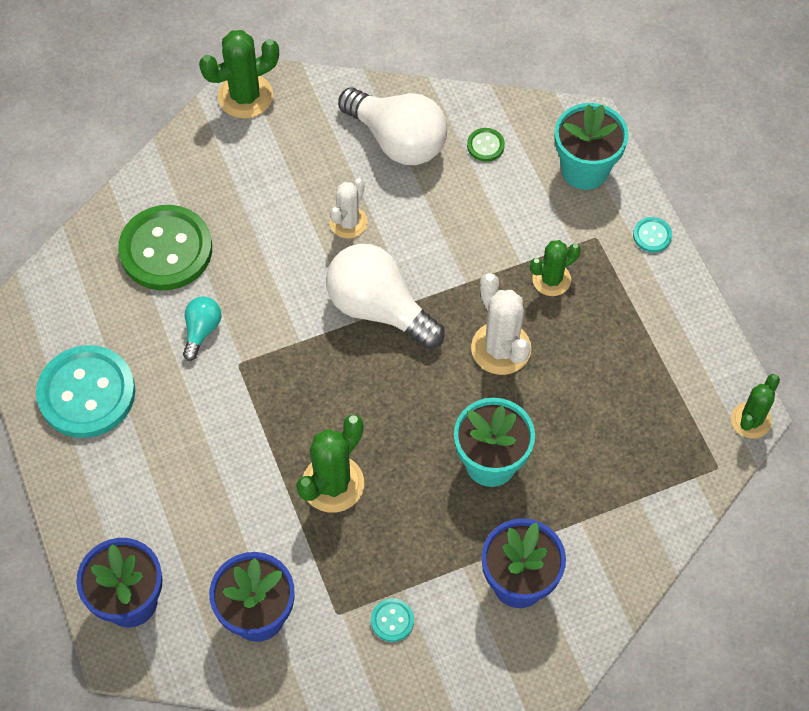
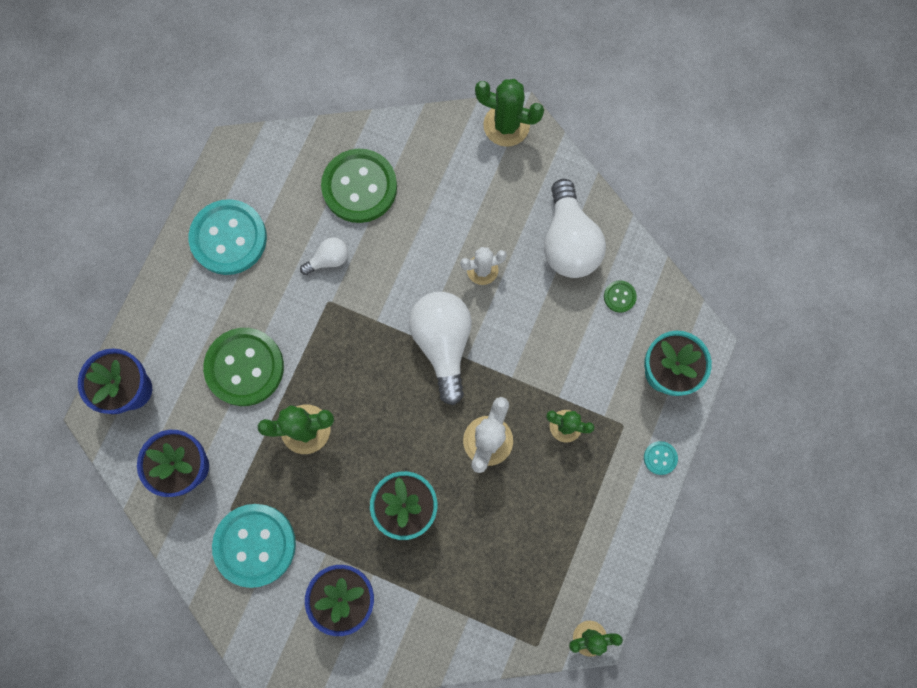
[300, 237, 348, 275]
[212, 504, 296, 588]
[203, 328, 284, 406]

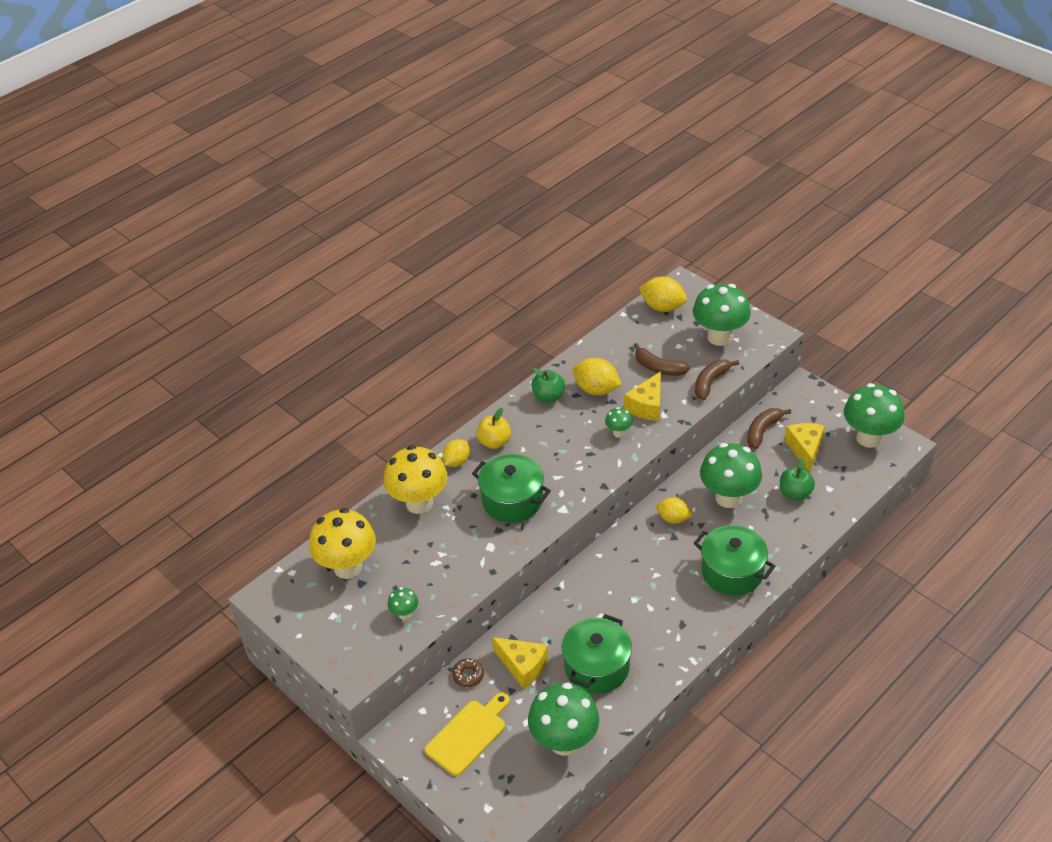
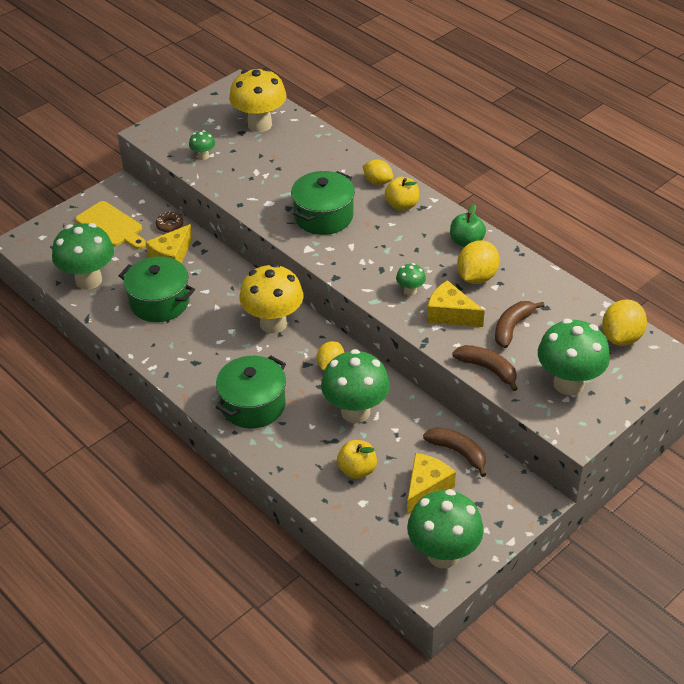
[240, 263, 303, 333]
[337, 440, 377, 479]
[407, 453, 456, 515]

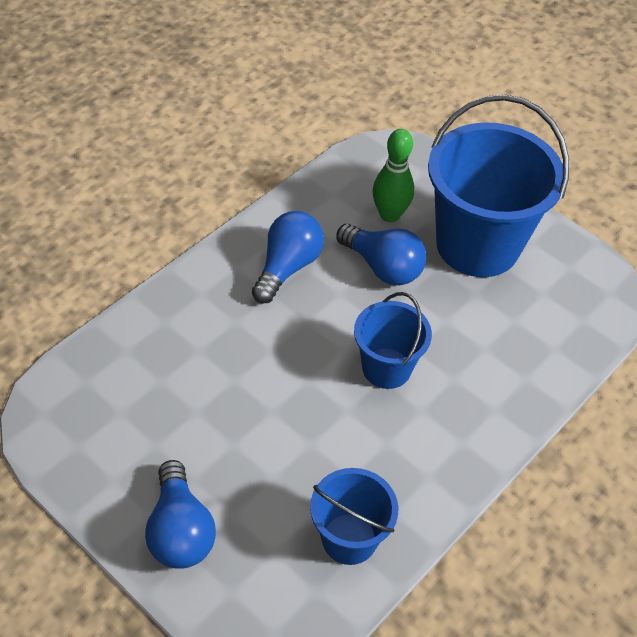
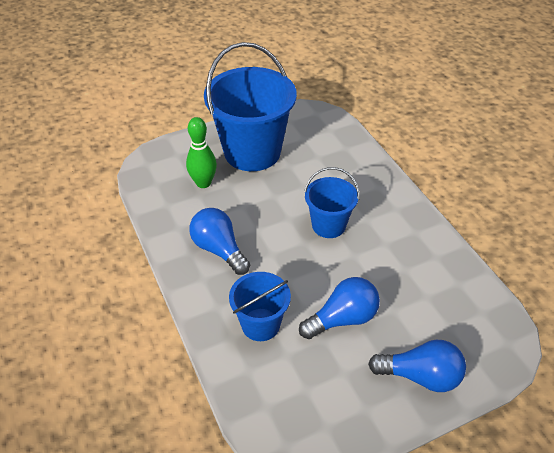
[229, 272, 291, 341]
[299, 277, 380, 339]

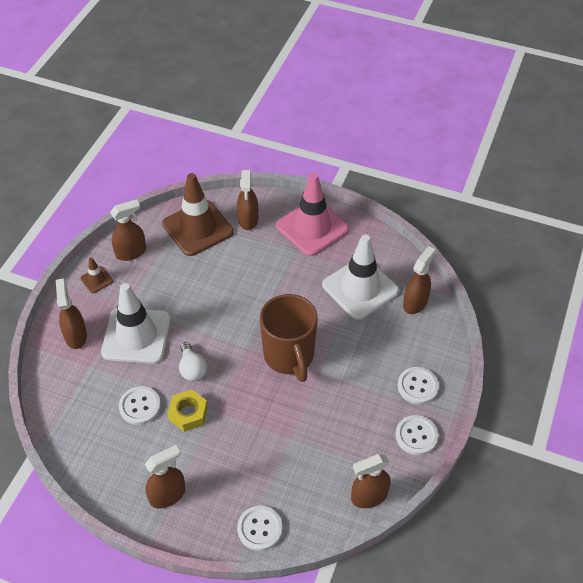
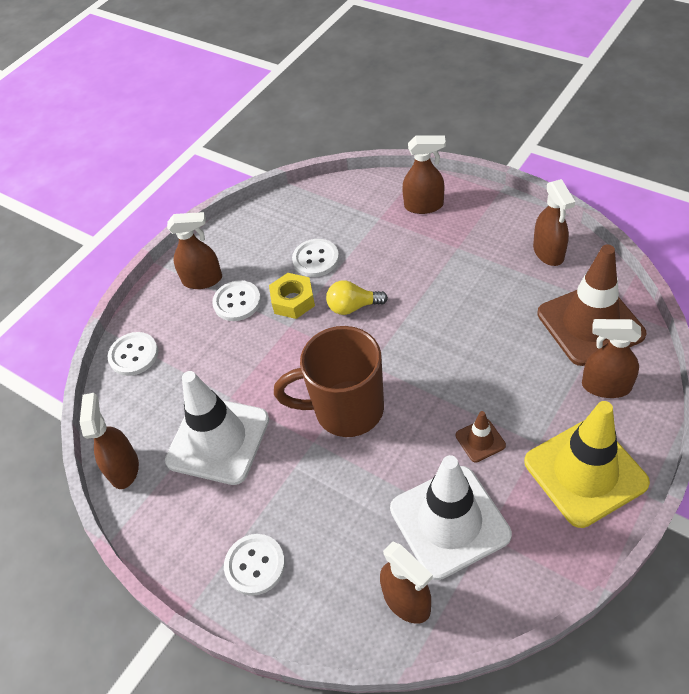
[456, 411, 506, 463]
[165, 371, 269, 485]
[167, 212, 222, 289]
[326, 280, 388, 315]
[524, 401, 650, 528]
[212, 280, 261, 321]

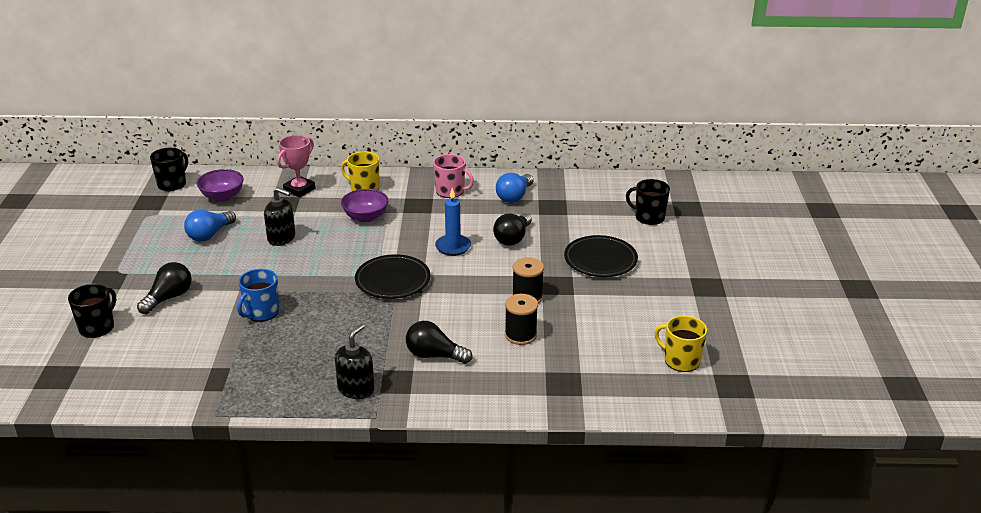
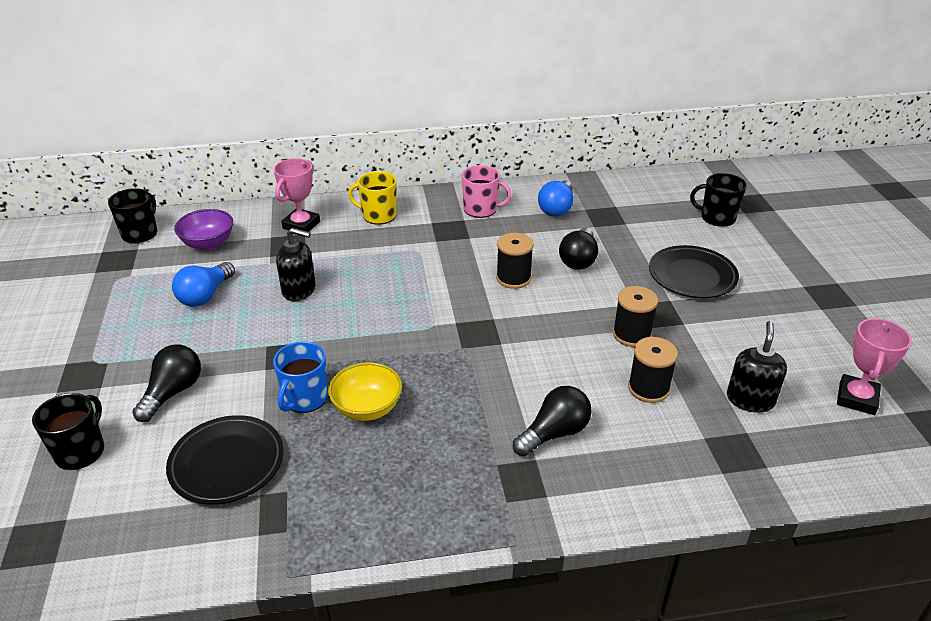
[727, 321, 787, 413]
[341, 189, 389, 223] (first image)
[166, 415, 284, 505]
[513, 386, 592, 456]
[496, 233, 534, 289]
[837, 318, 912, 415]
[328, 362, 402, 421]

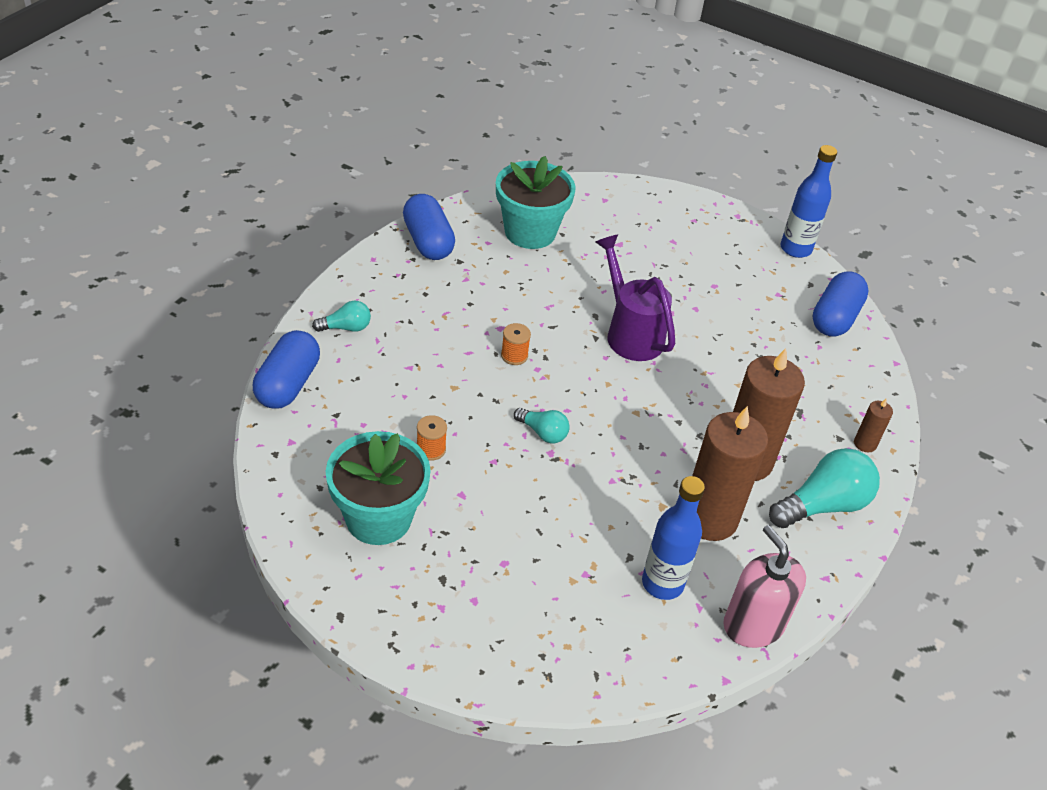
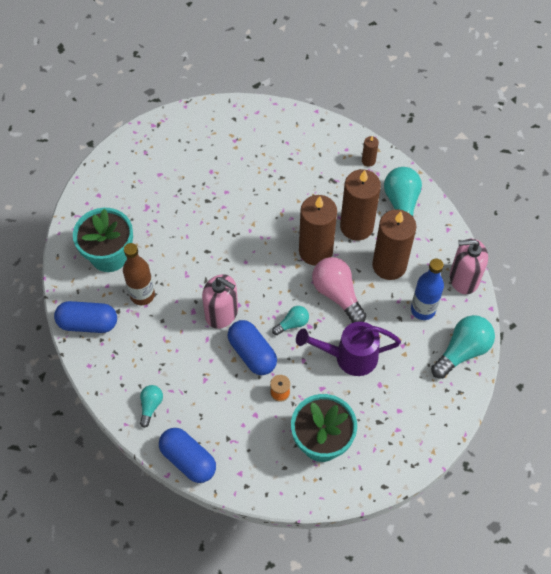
[202, 274, 238, 329]
[296, 322, 401, 376]
[781, 145, 837, 258] (first image)
[228, 320, 277, 375]
[123, 243, 155, 305]
[299, 195, 337, 266]
[312, 257, 366, 323]
[431, 315, 495, 379]

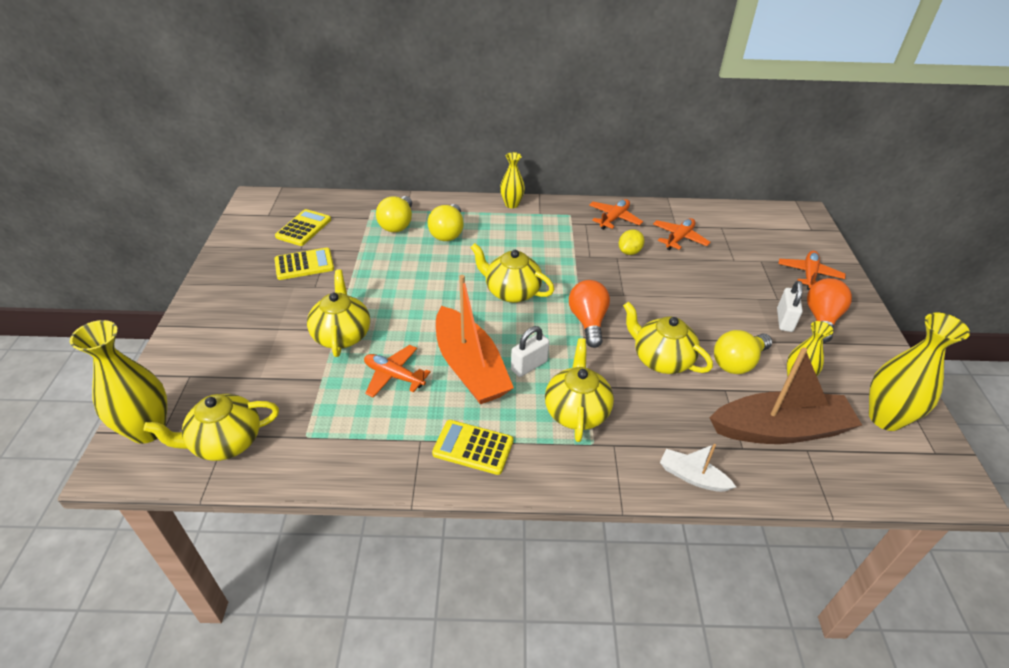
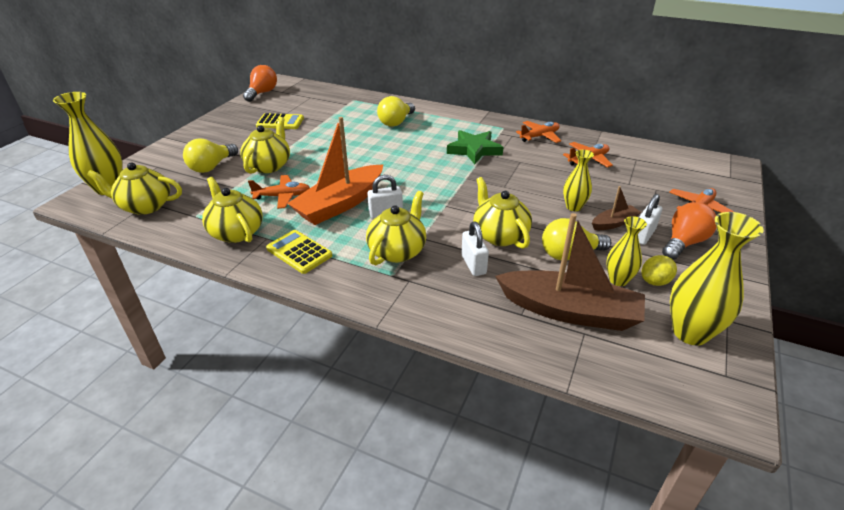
[275, 209, 331, 246] (first image)
[248, 175, 310, 209]
[183, 138, 238, 173]
[287, 117, 383, 225]
[202, 177, 263, 243]
[563, 150, 594, 211]
[243, 65, 277, 102]
[641, 255, 677, 286]
[660, 444, 736, 492] (first image)
[447, 130, 503, 164]
[461, 221, 489, 276]
[592, 186, 641, 230]

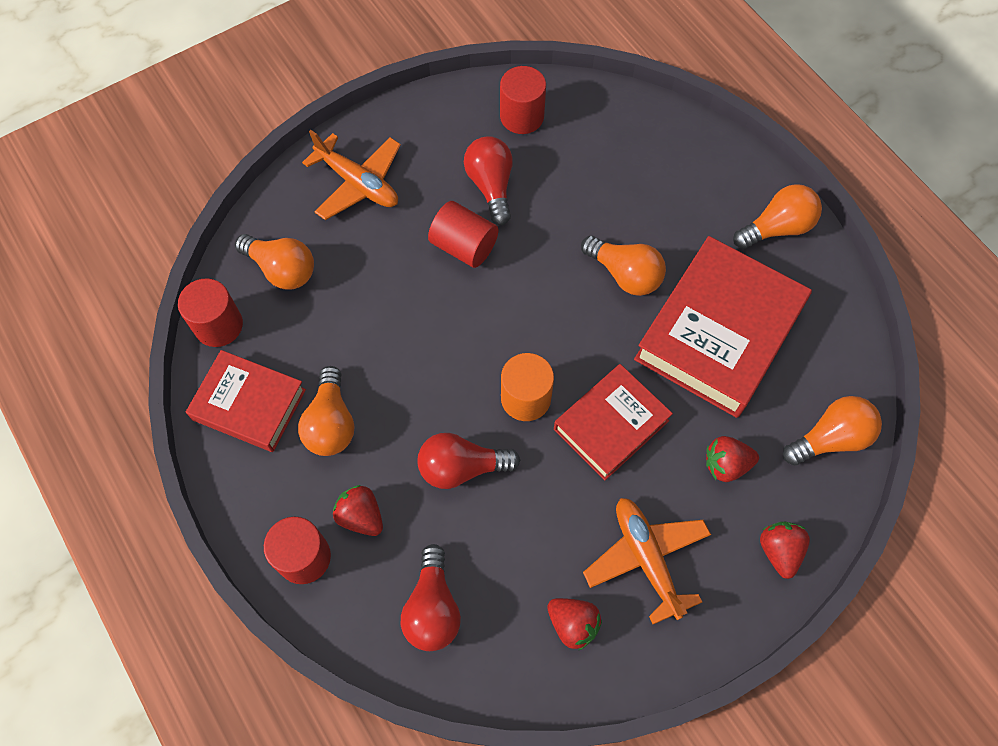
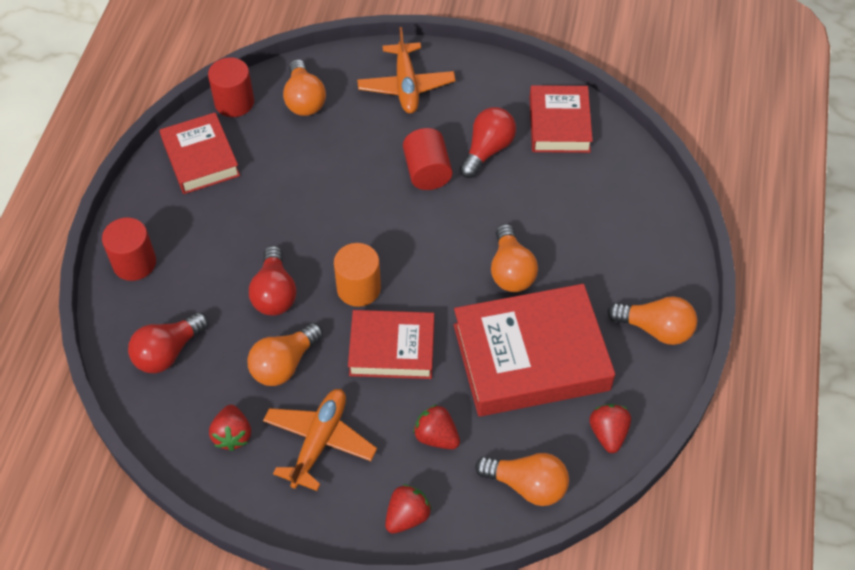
[247, 323, 323, 386]
[589, 404, 631, 453]
[249, 245, 296, 316]
[530, 85, 593, 153]

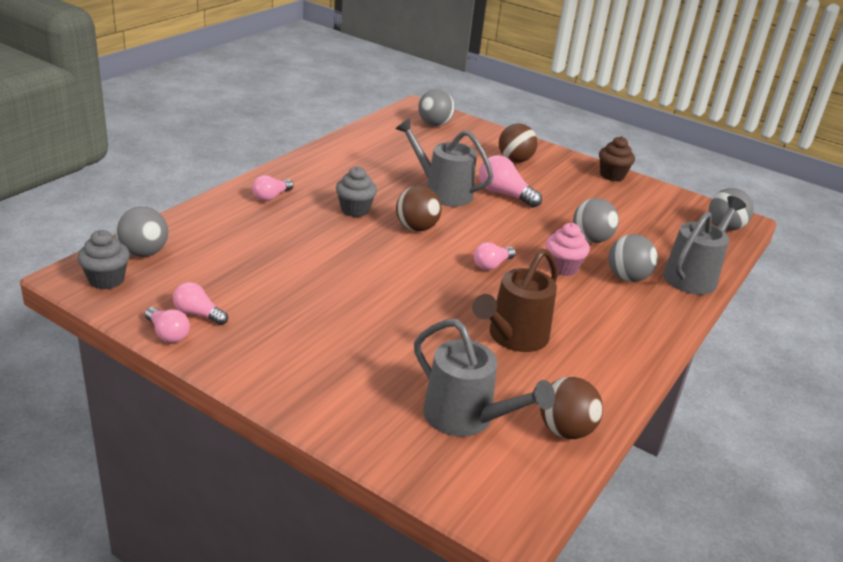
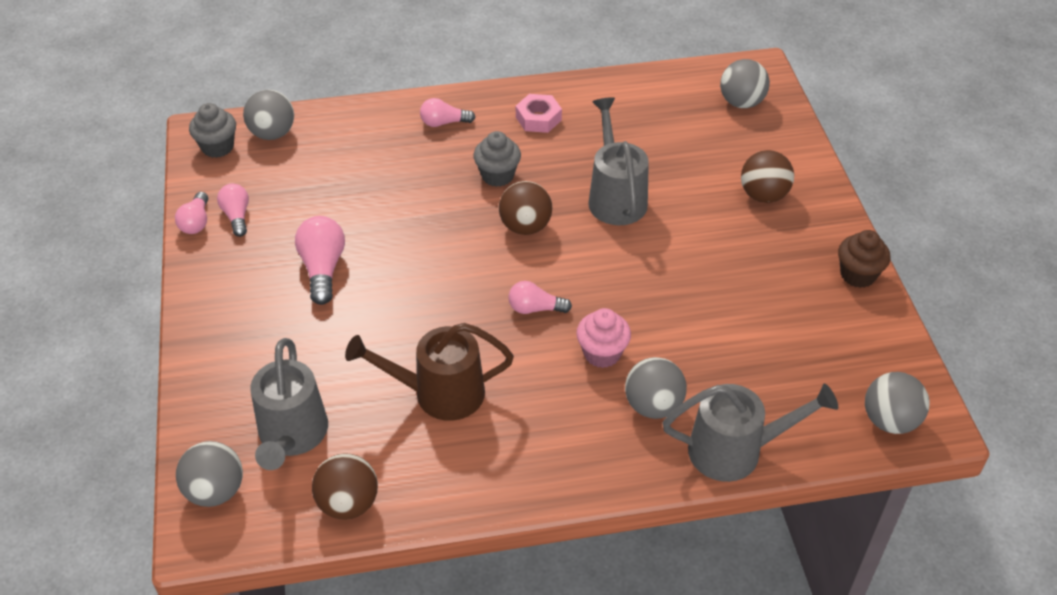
[295, 216, 345, 305]
[176, 441, 243, 507]
[516, 94, 562, 133]

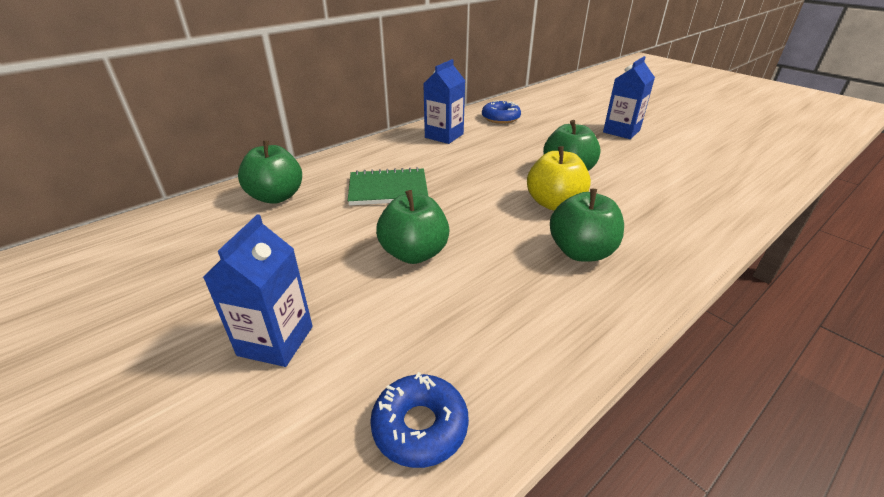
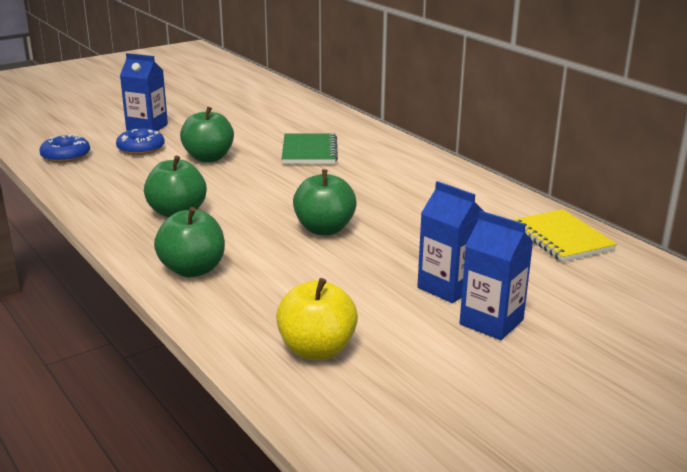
[154, 207, 225, 277]
[460, 211, 533, 340]
[116, 129, 165, 155]
[276, 278, 358, 360]
[513, 209, 617, 262]

